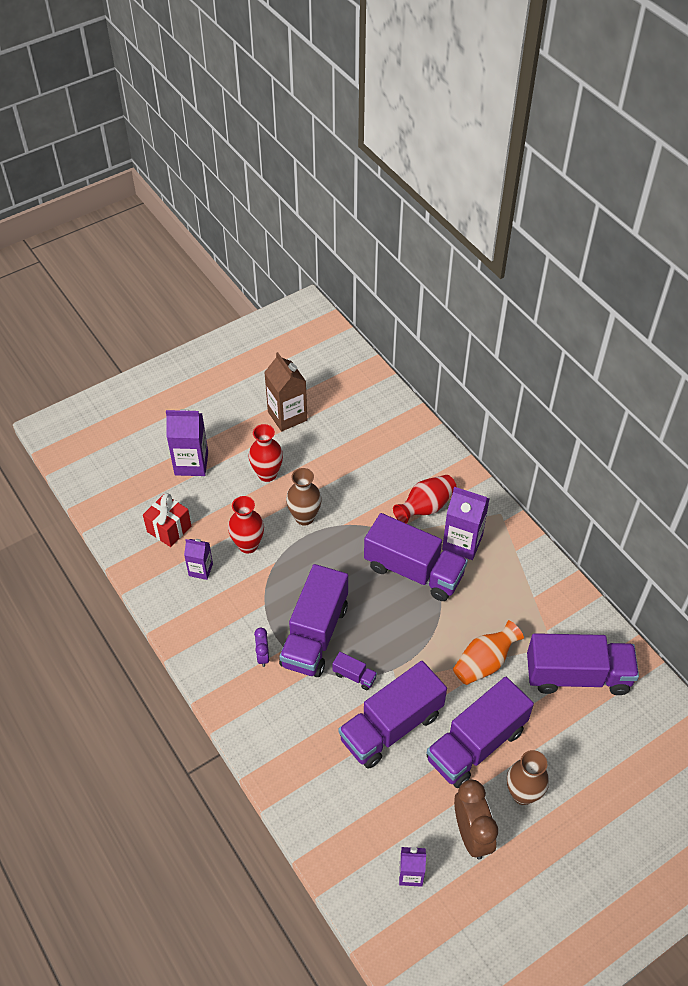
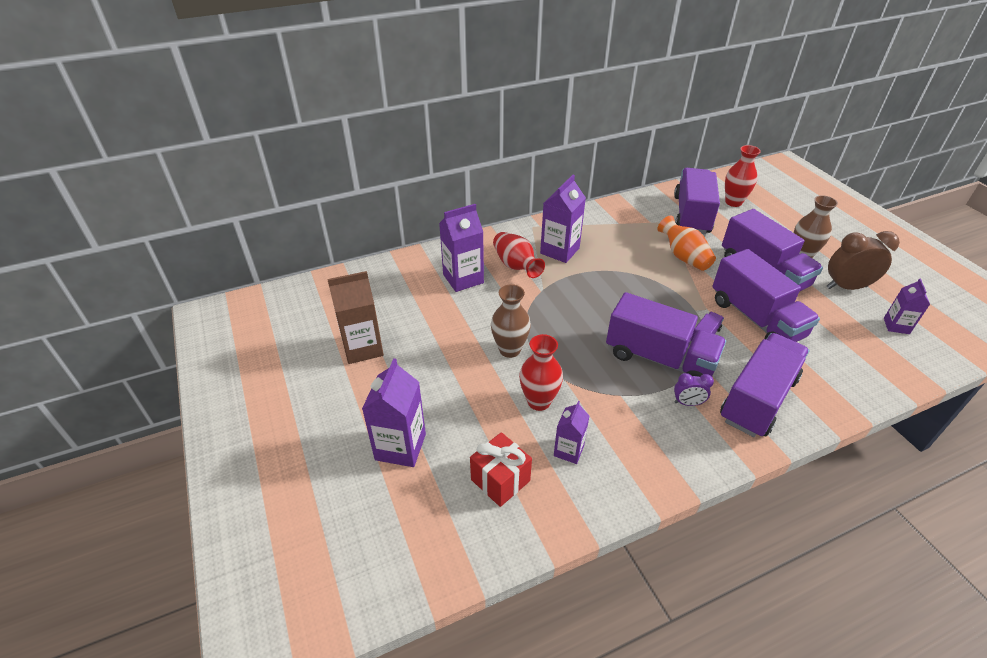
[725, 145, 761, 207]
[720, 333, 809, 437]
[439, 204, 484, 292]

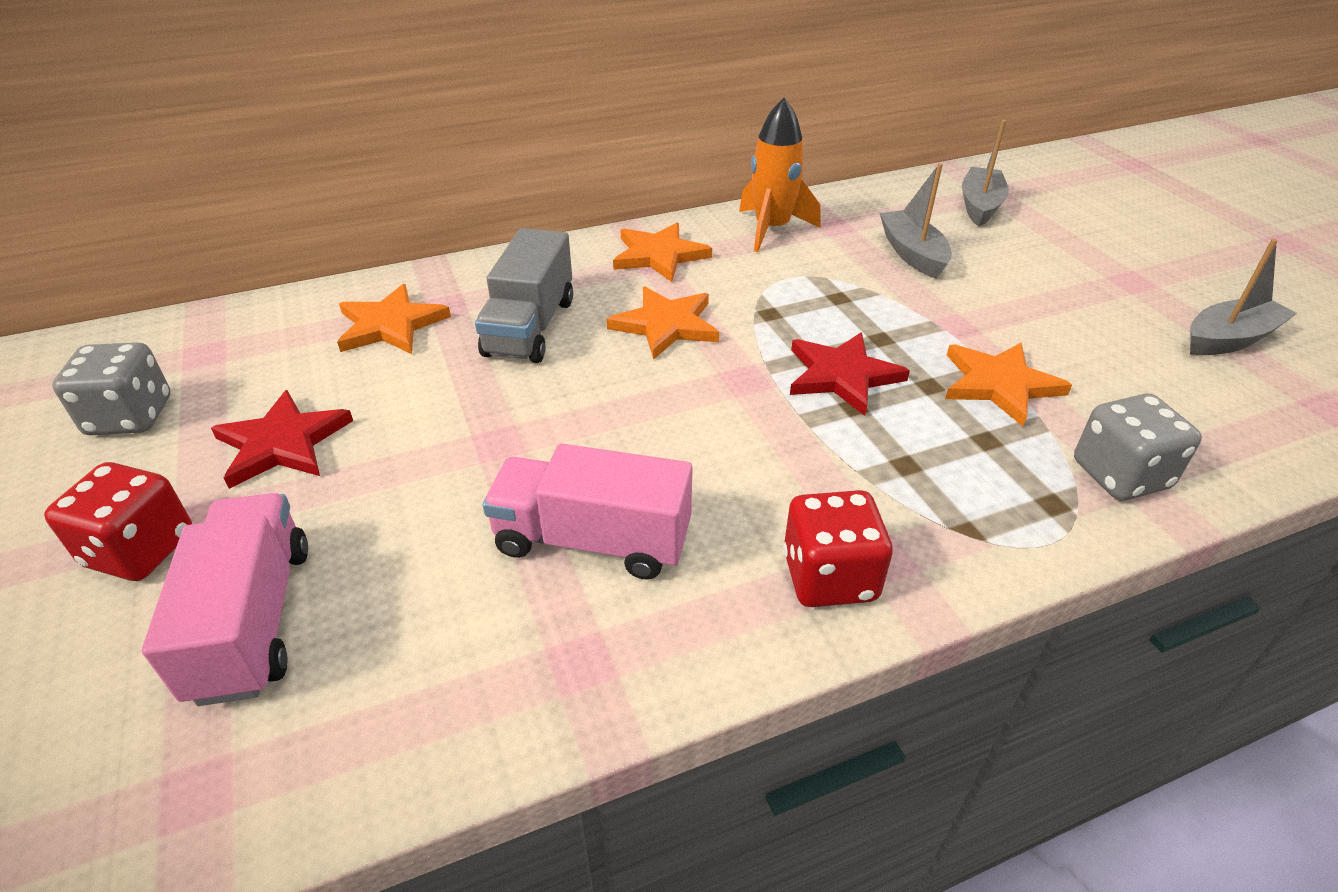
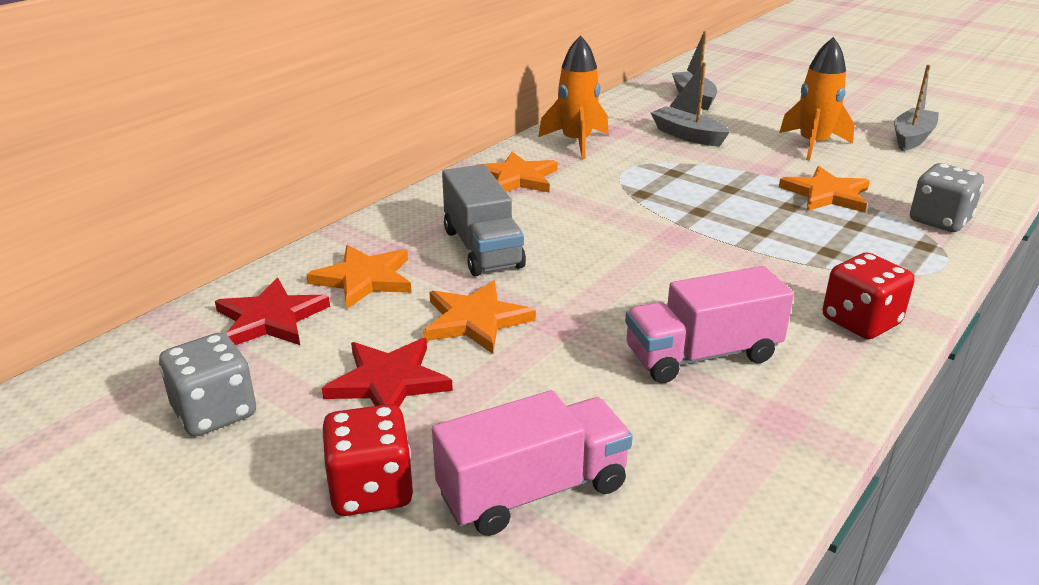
[432, 390, 633, 536]
[424, 280, 536, 354]
[215, 278, 330, 345]
[779, 37, 854, 161]

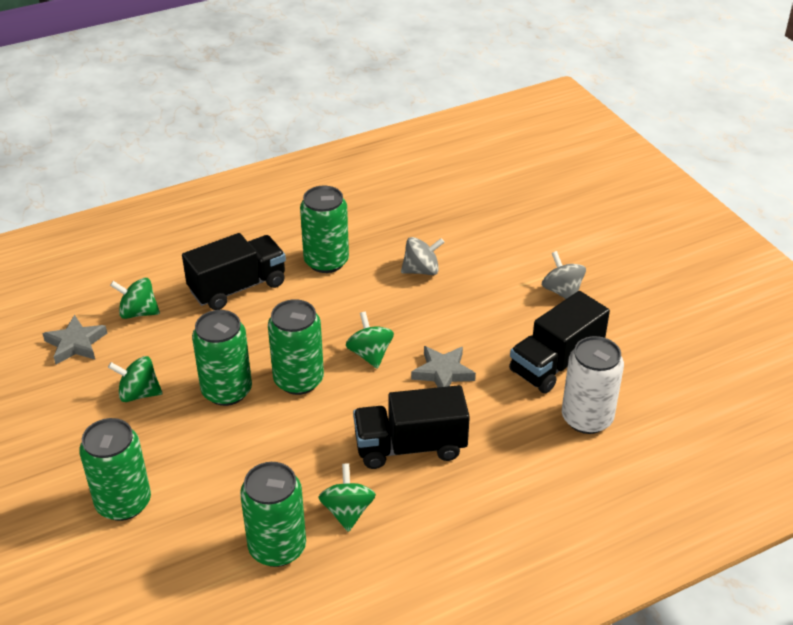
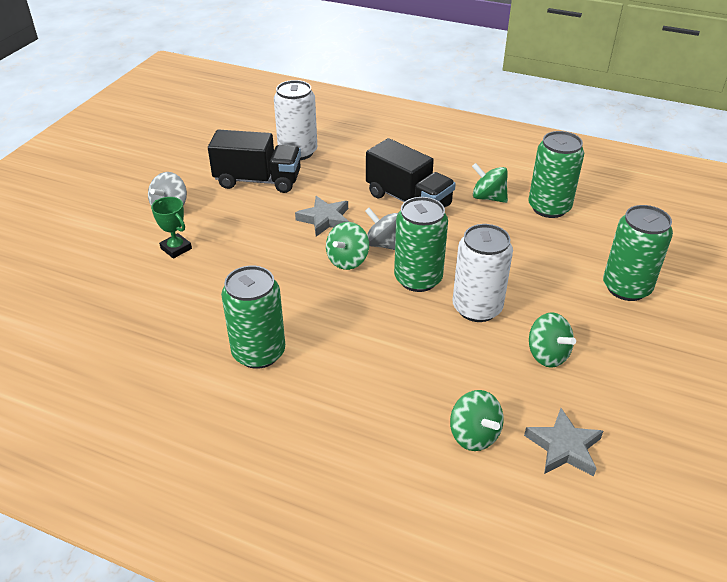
[182, 233, 286, 310] (first image)
[453, 224, 513, 322]
[472, 163, 508, 203]
[365, 208, 398, 250]
[151, 197, 192, 259]

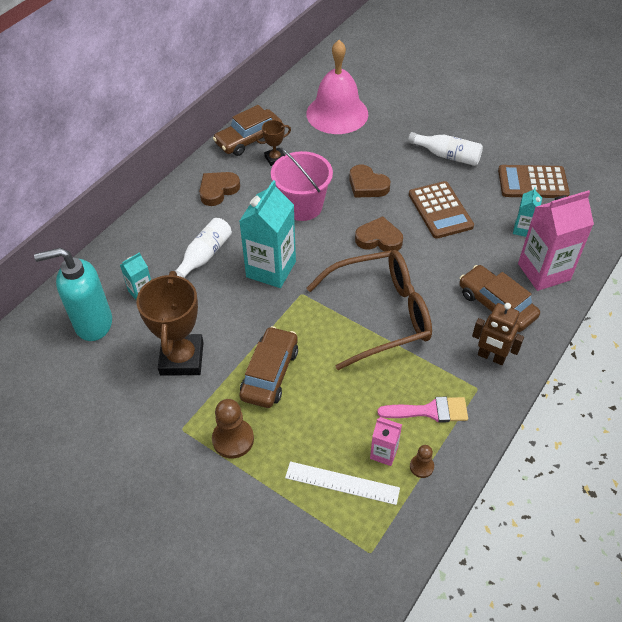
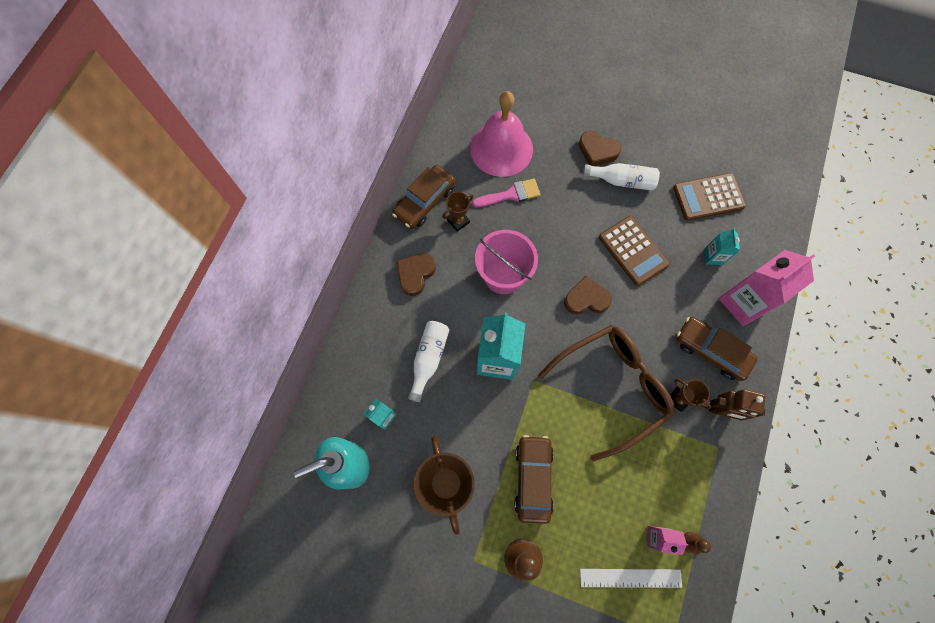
[579, 131, 621, 166]
[472, 179, 541, 207]
[670, 379, 711, 412]

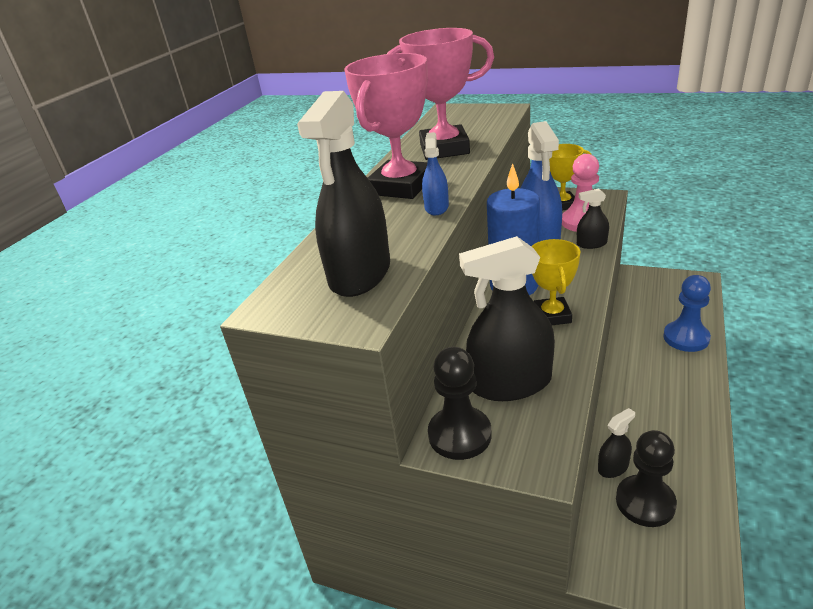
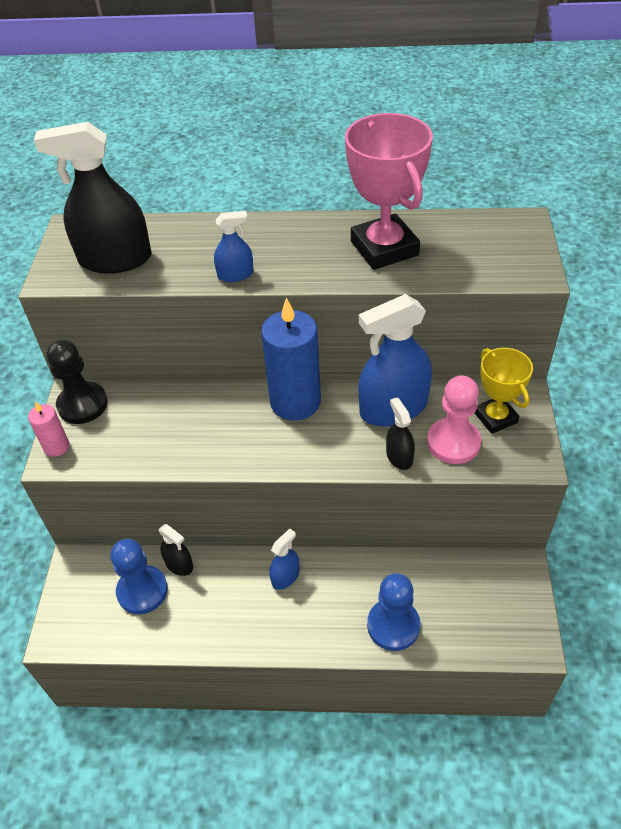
[344, 53, 428, 199] (first image)
[459, 236, 555, 401] (first image)
[531, 239, 580, 325] (first image)
[110, 539, 168, 614]
[28, 401, 69, 457]
[269, 528, 300, 590]

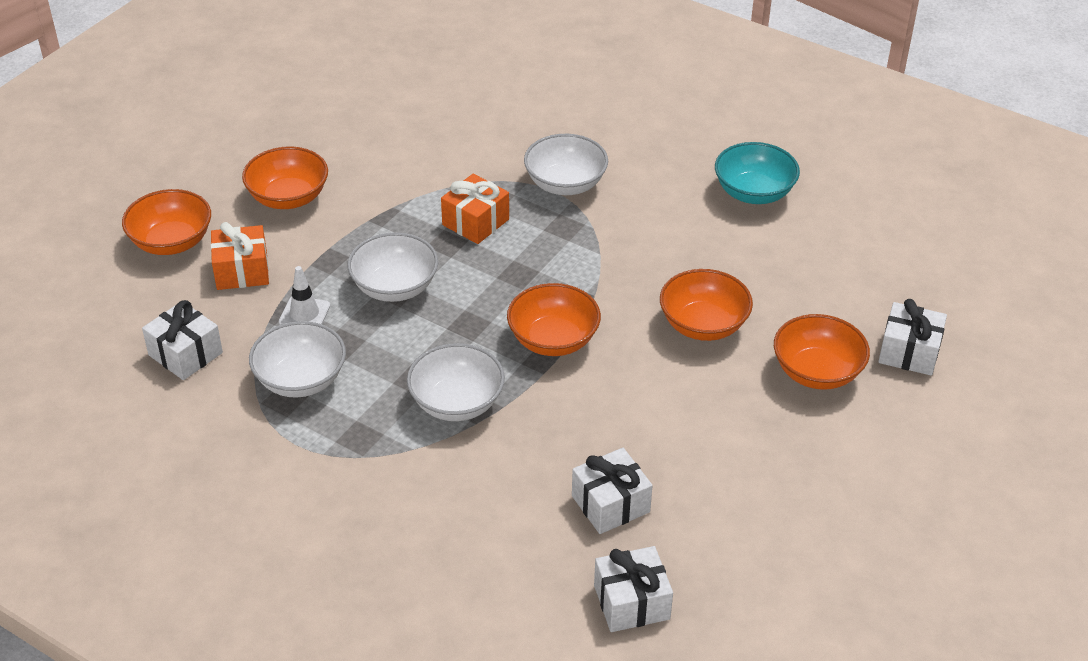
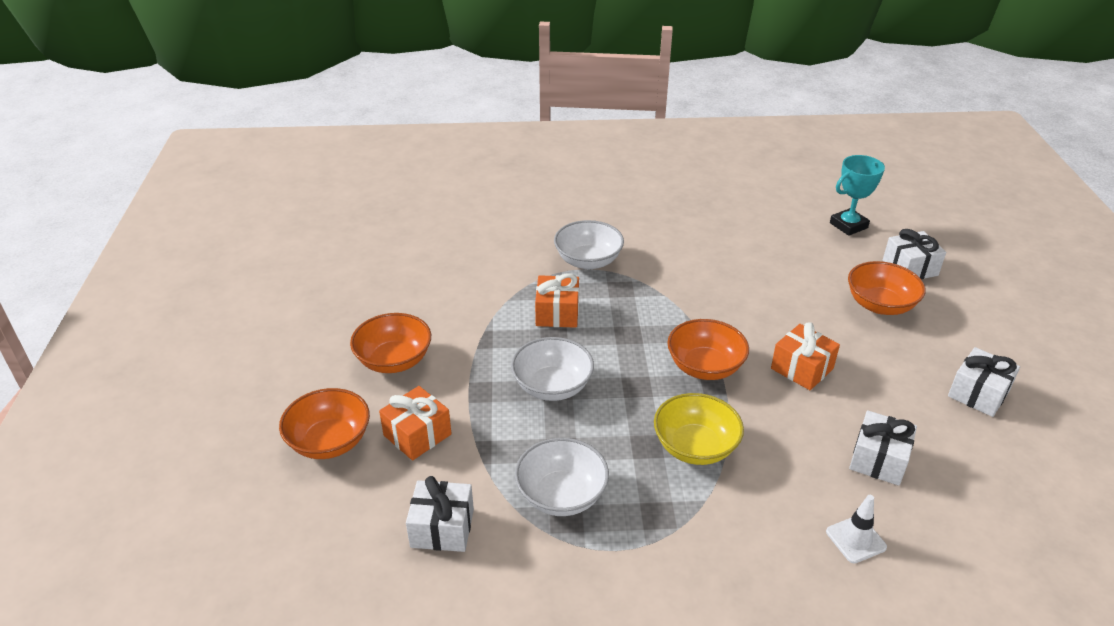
[826, 495, 887, 563]
[654, 393, 744, 465]
[948, 347, 1020, 417]
[660, 269, 753, 341] (first image)
[715, 142, 800, 204] (first image)
[771, 322, 840, 390]
[830, 155, 885, 236]

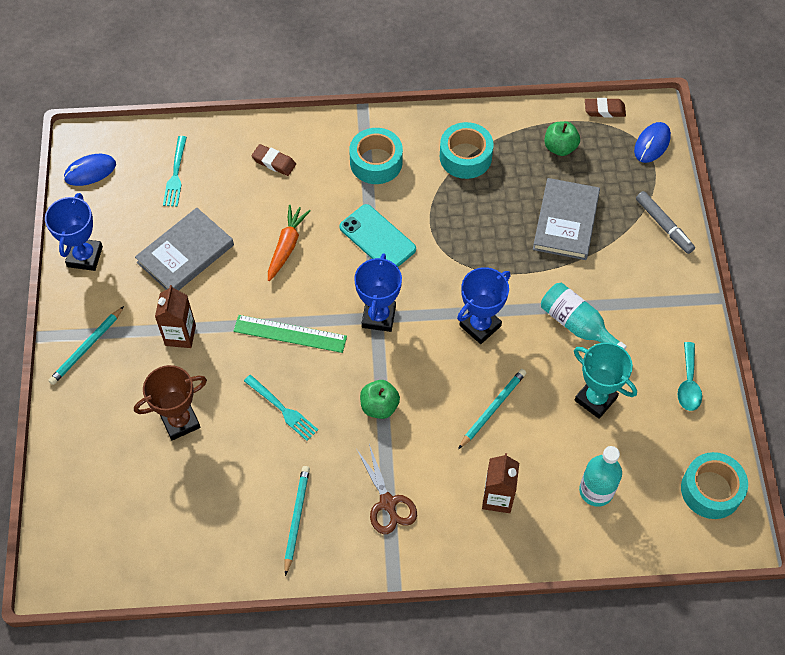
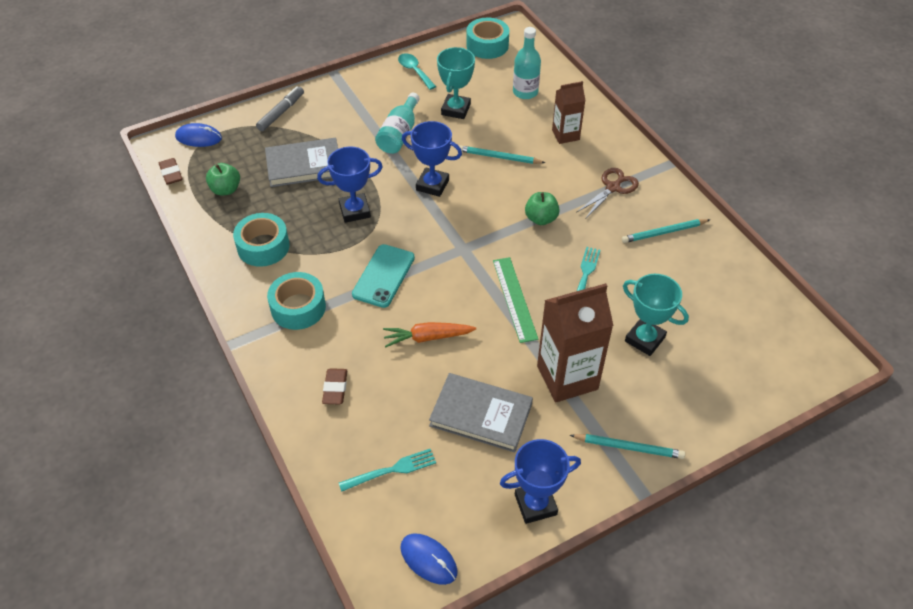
[623, 274, 689, 356]
[537, 283, 614, 403]
[317, 147, 383, 223]
[398, 53, 436, 90]

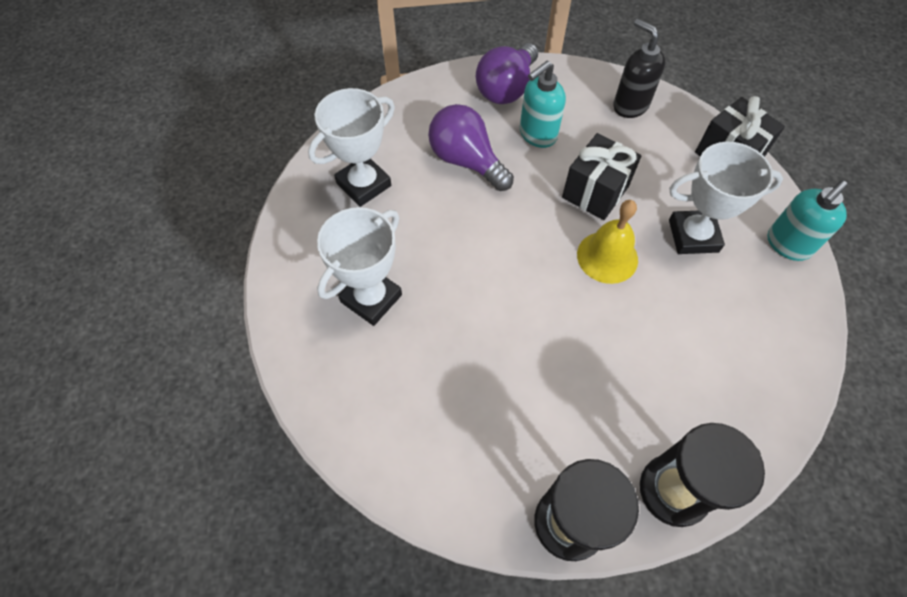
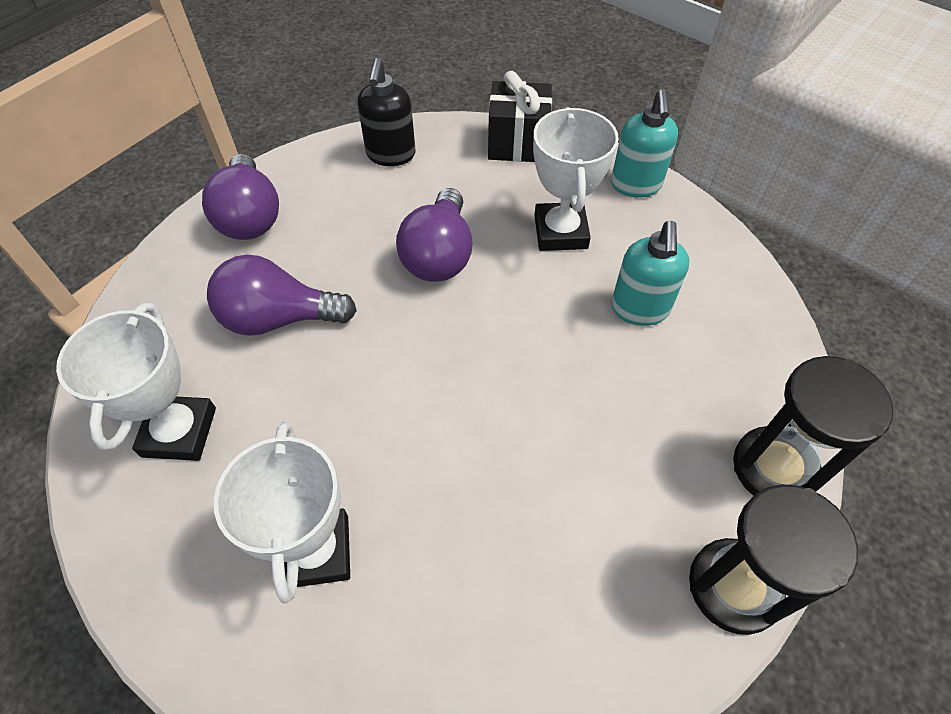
[611, 221, 689, 326]
[396, 188, 473, 282]
[577, 200, 638, 284] (first image)
[358, 58, 415, 166]
[533, 107, 619, 251]

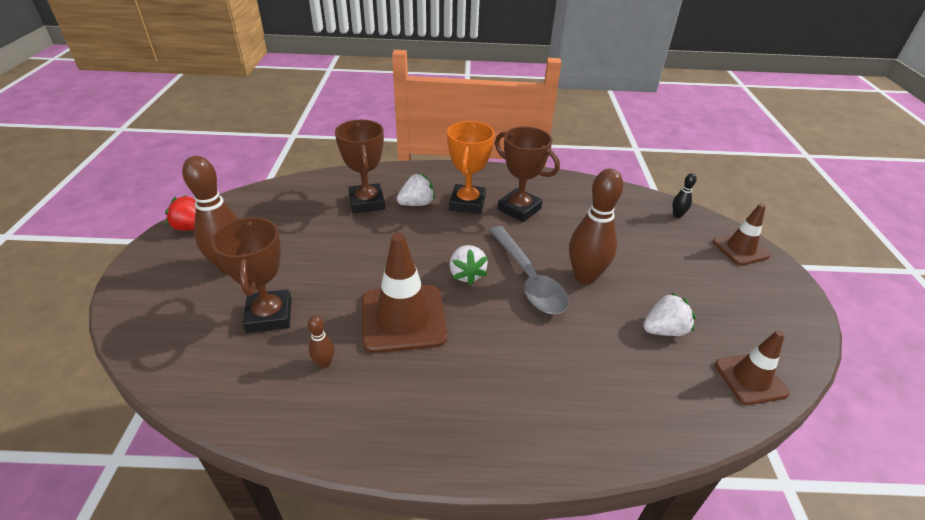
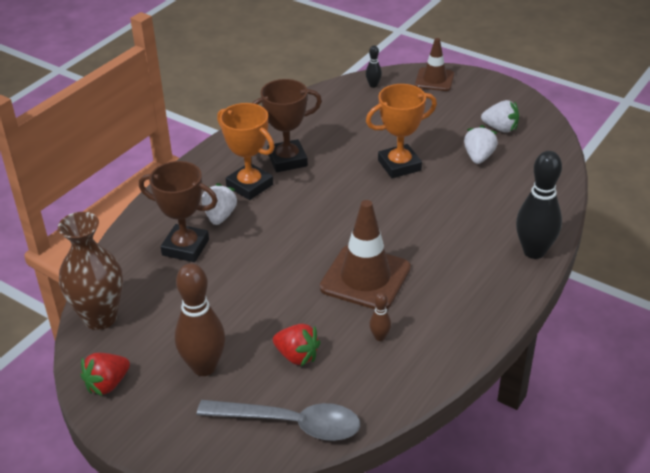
[273, 324, 321, 366]
[481, 100, 519, 133]
[197, 400, 360, 441]
[366, 84, 437, 178]
[715, 330, 790, 405] (first image)
[58, 212, 123, 330]
[516, 151, 562, 259]

